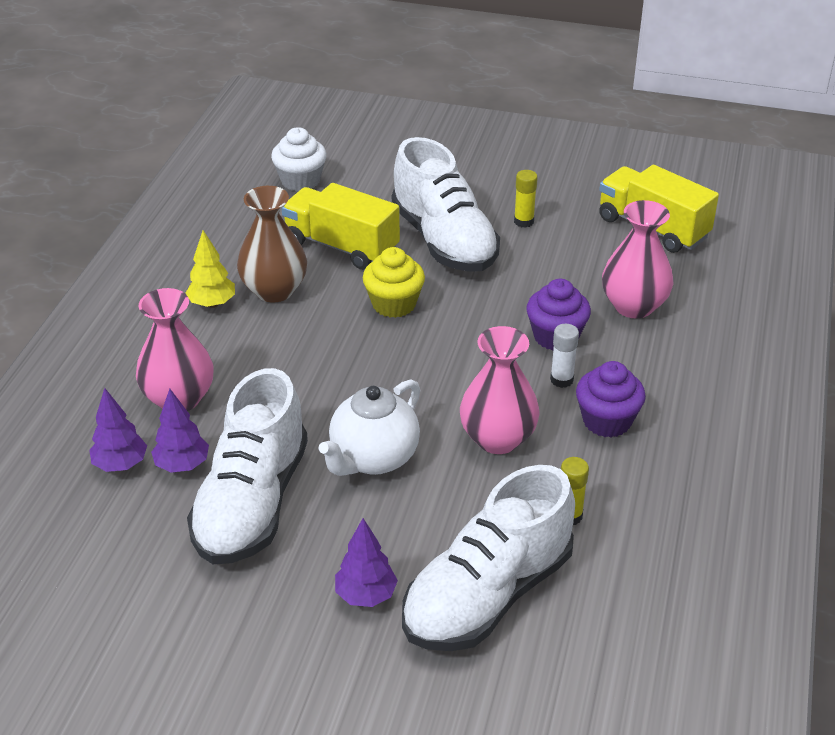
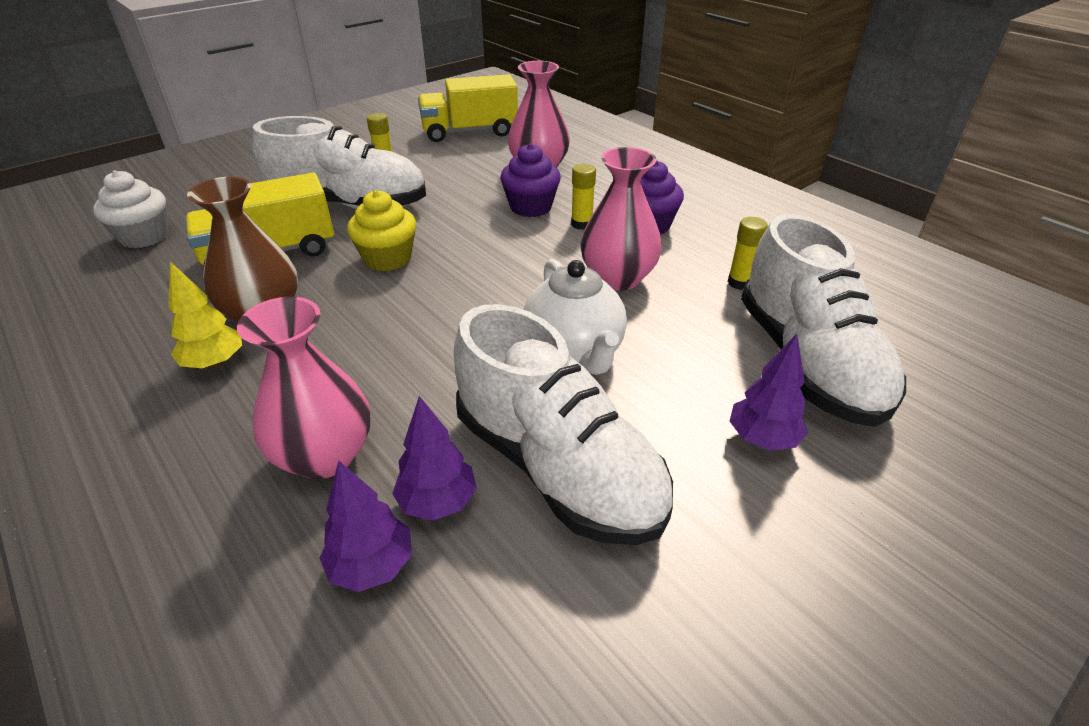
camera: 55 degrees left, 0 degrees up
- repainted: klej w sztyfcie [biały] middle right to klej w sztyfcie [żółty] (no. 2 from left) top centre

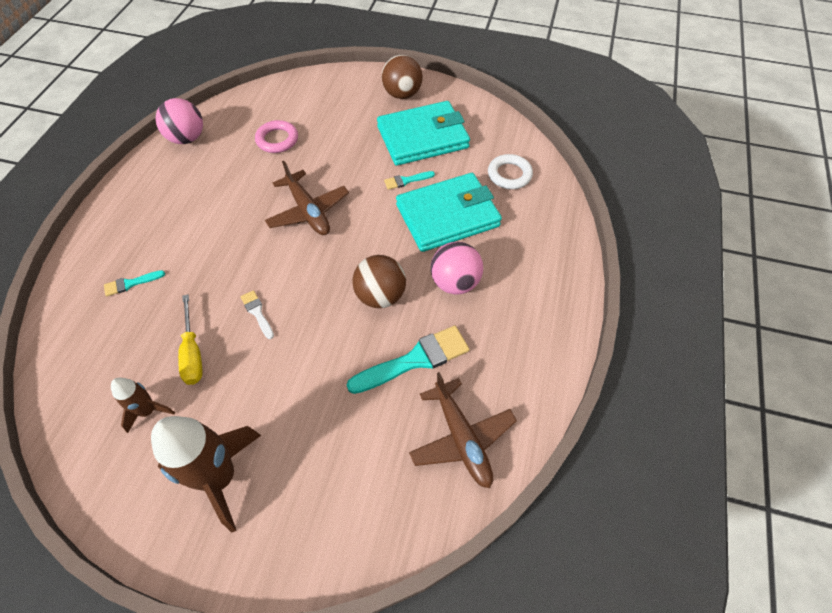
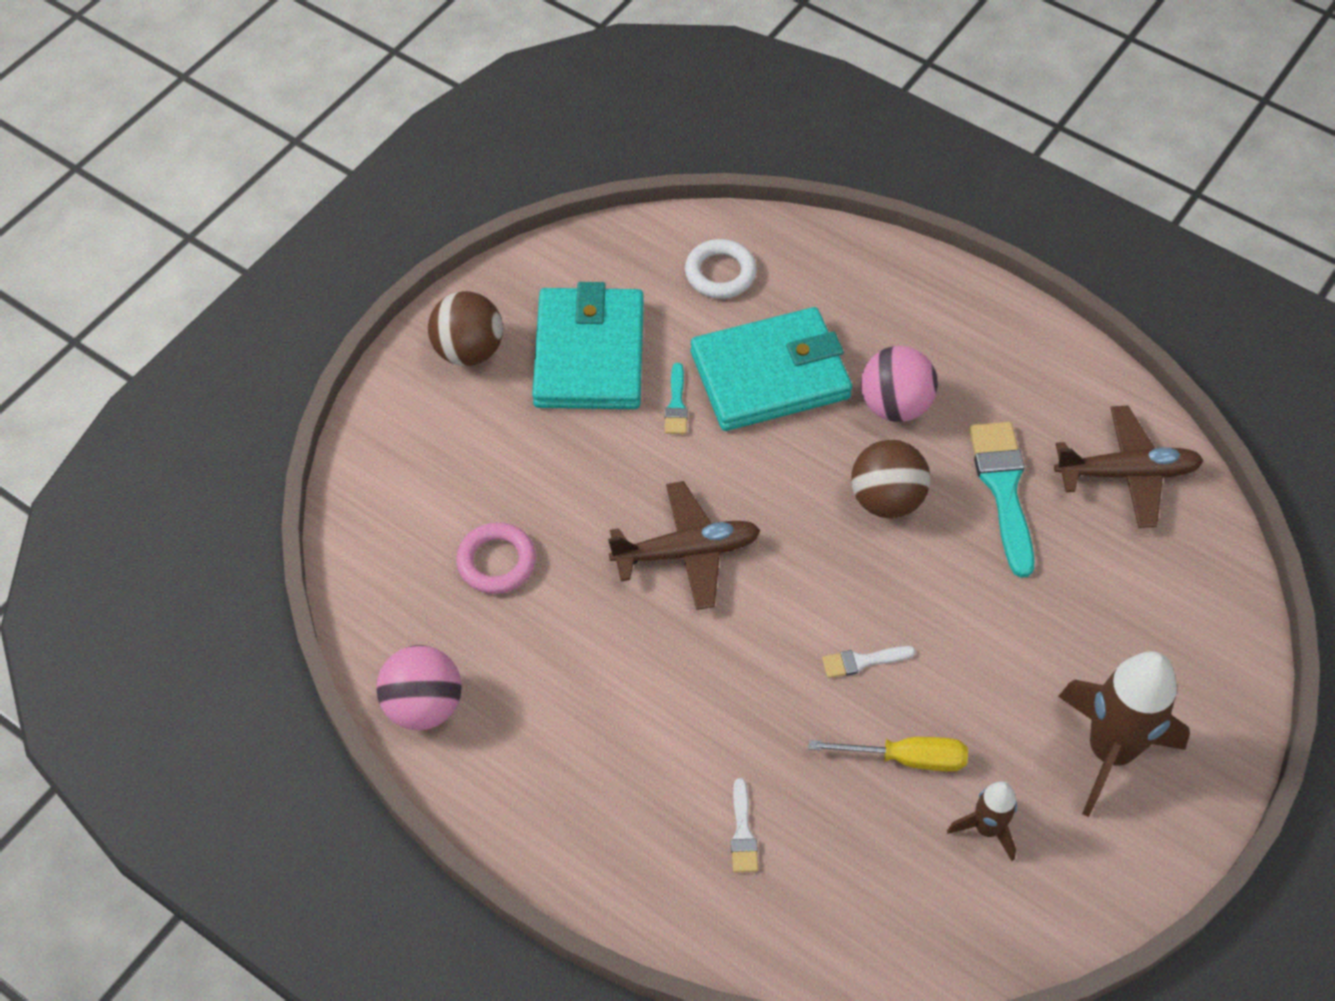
camera: 70 degrees left, 0 degrees up
- repainted: pędzel [turkusowy] (no. 1 from left) middle left to pędzel [biały] (no. 1 from left) bottom centre
- rotated: portfel [turkusowy] (no. 2 from left) centre = centre 75 degrees clockwise

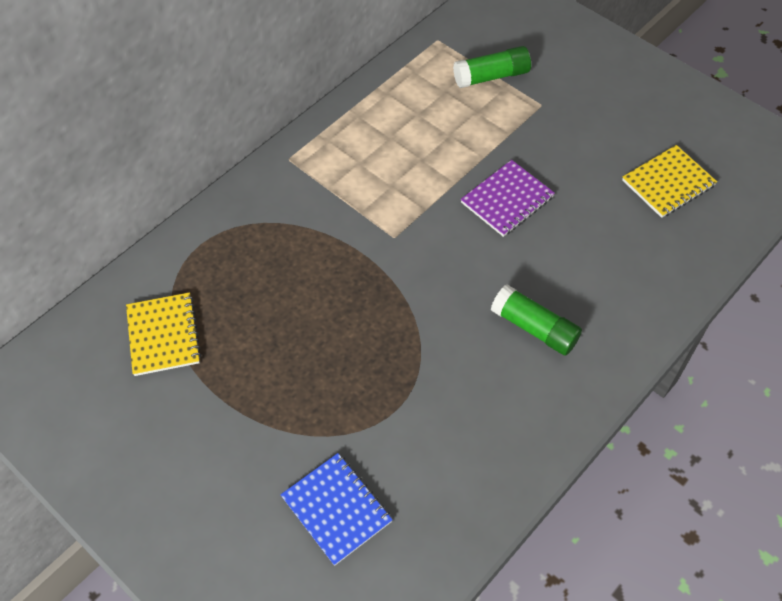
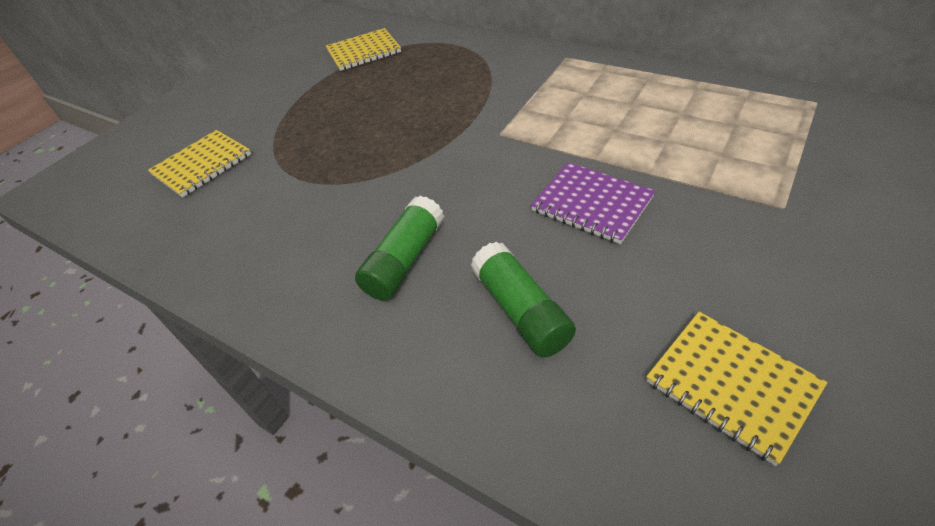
camera: 85 degrees right, 10 degrees down
- repainted: zeszyt [niebieski] bottom centre to zeszyt [żółty] (no. 1 from left) top left
- shifted: klej w sztyfcie [zielony] (no. 1 from left in the first image) top centre to klej w sztyfcie [zielony] (no. 2 from left) centre

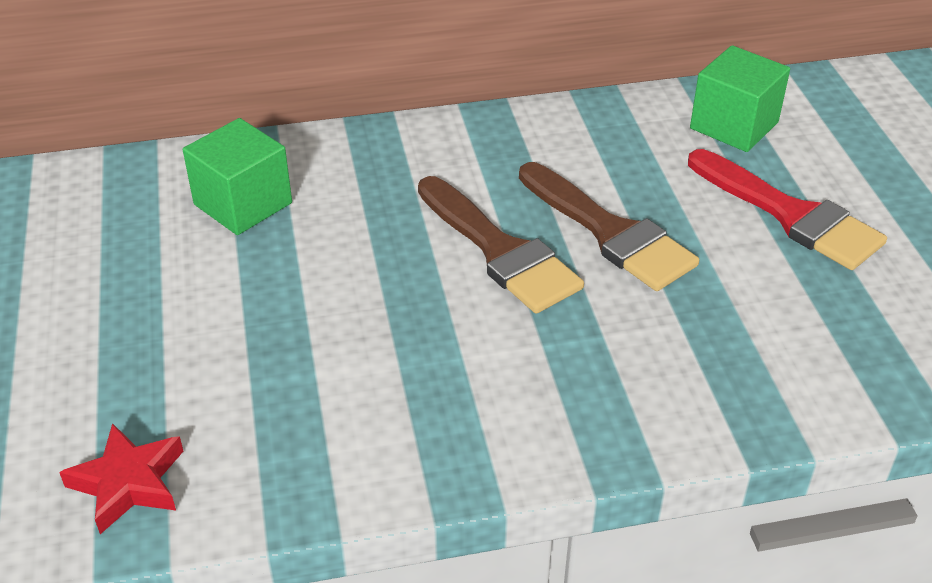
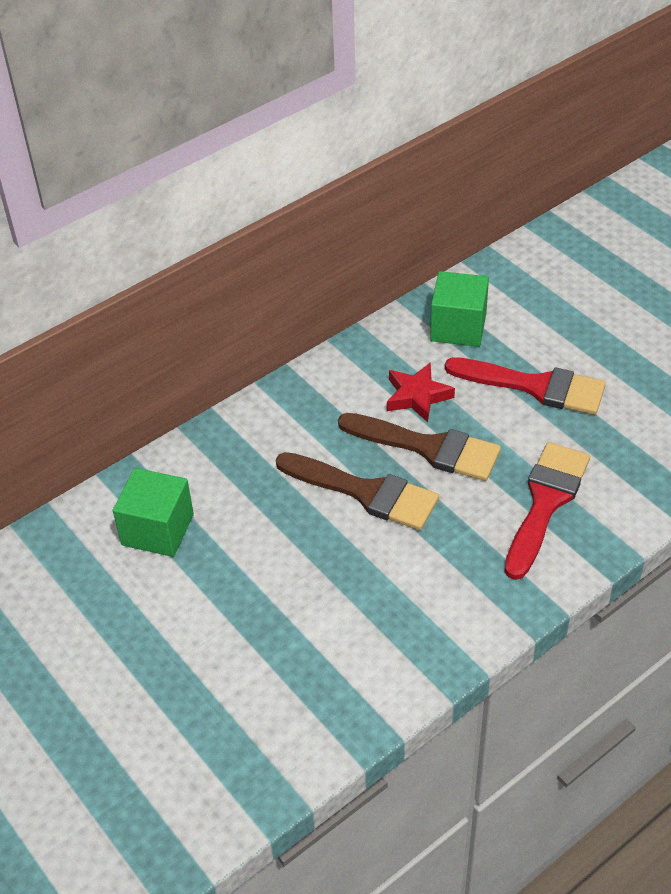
camera: 25 degrees left, 5 degrees up
- shifted: gwiazda [czerwony] bottom left to centre
- new: pędzel [czerwony] (no. 2 from left) middle right

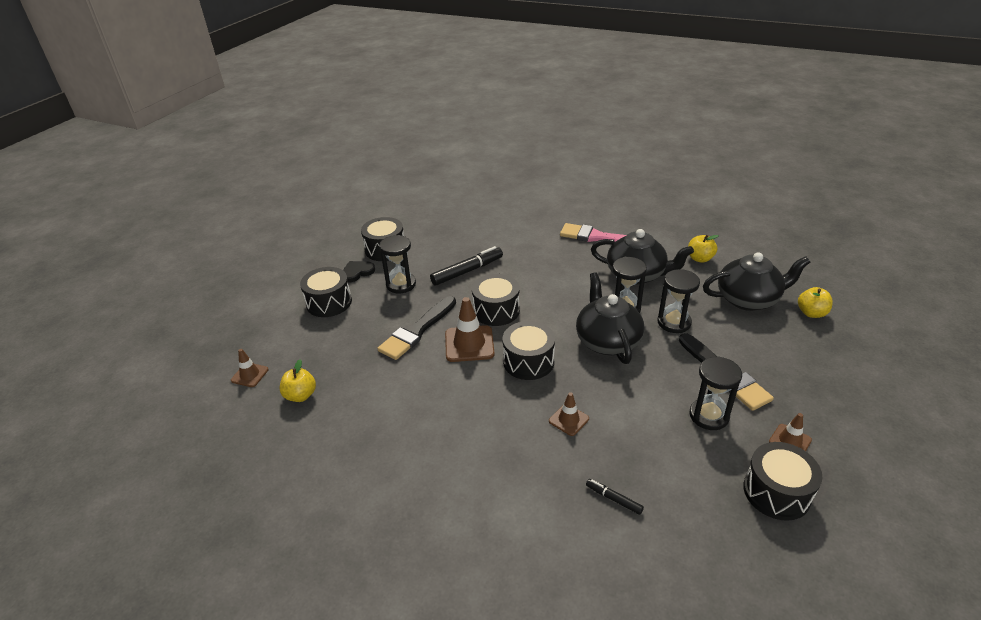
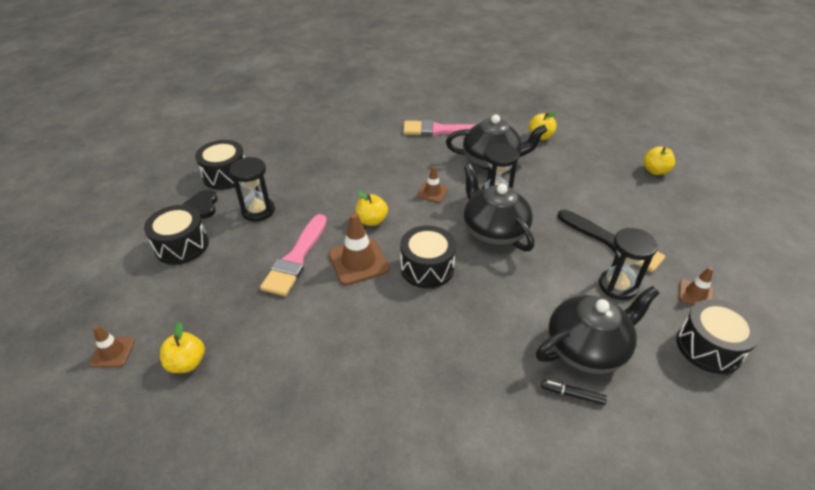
camera: 20 degrees left, 5 degrees up
- rotated: serce [czarny] centre = middle left 45 degrees counterclockwise
- repainted: pędzel [czarny] (no. 1 from left) centre to pędzel [różowy] (no. 1 from left) centre
- gone: flamaster [czarny] (no. 1 from left) centre
- swapped: bęben [czarny] (no. 3 from left) centre to jabłko [żółty] (no. 2 from left) centre
- shifted: pachołek [brązowy] (no. 3 from left) bottom centre to centre
- gone: klepsydra [czarny] (no. 3 from left) middle right
- shifted: imbryk [czarny] (no. 3 from left) middle right to bottom right

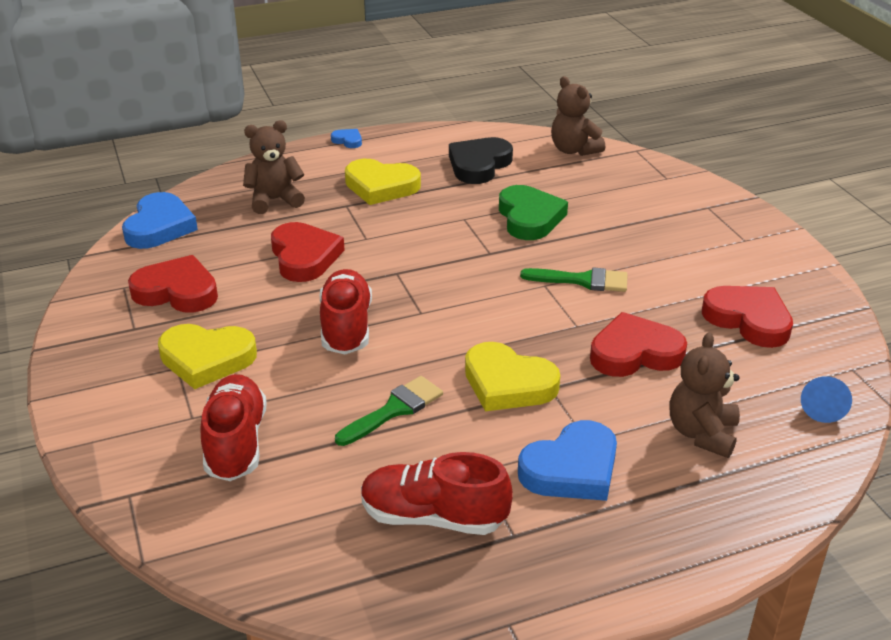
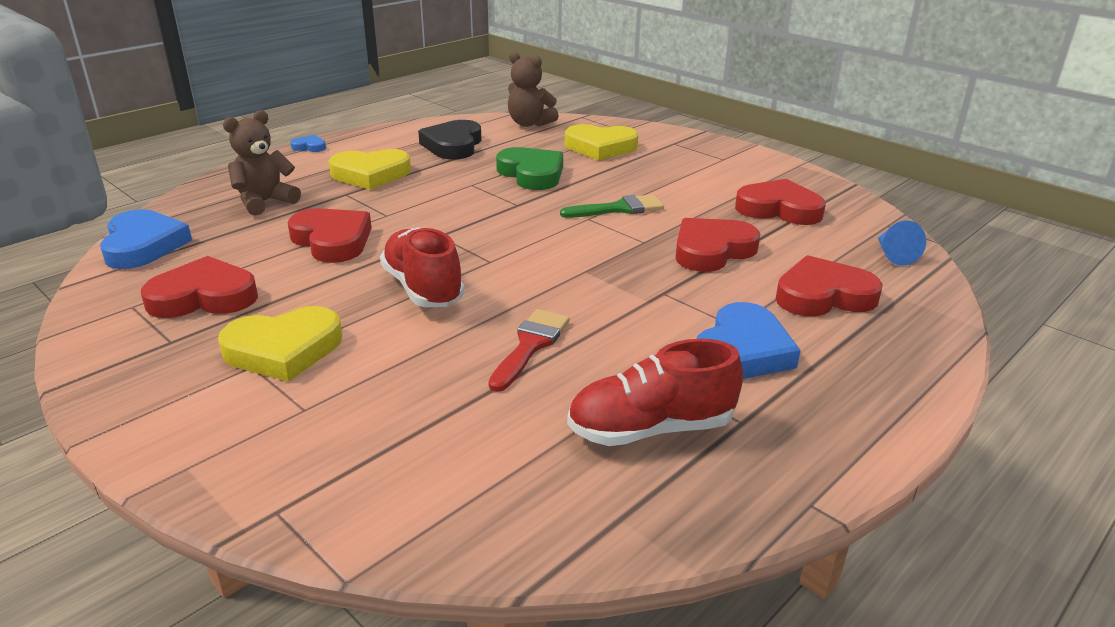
camera: 25 degrees left, 5 degrees down
- gone: but [czerwony] (no. 1 from left) bottom left
- repainted: pędzel [zielony] (no. 1 from left) centre to pędzel [czerwony] centre
- shifted: serce [żółty] (no. 3 from left) centre to top centre
- swapped: miś [brązowy] (no. 3 from left) middle right to serce [czerwony] (no. 5 from left) middle right

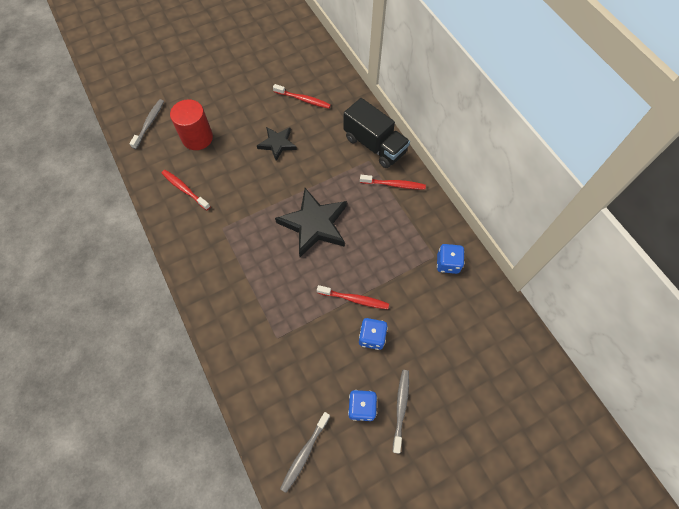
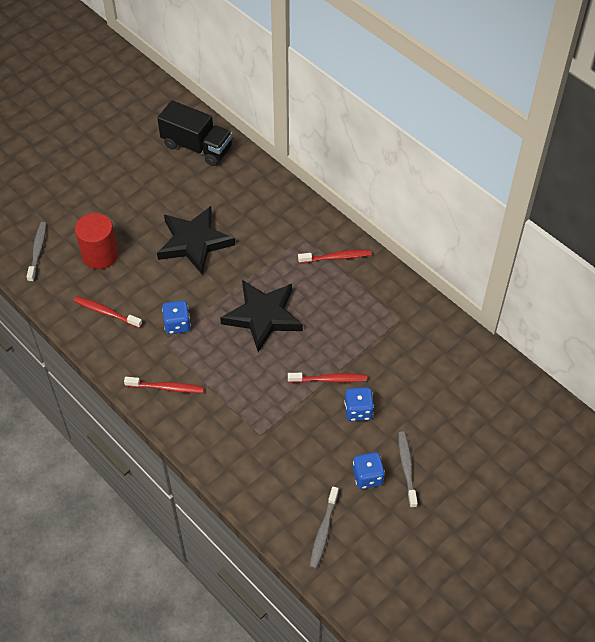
camera: 15 degrees left, 10 degrees down
- scaled: gwiazda [czarny] (no. 1 from left) top centre = middle left x1.72
- shifted: szczoteczka do zębów [czerwony] (no. 2 from left) top centre to middle left
- shifted: ciężarówka [czarny] top centre to top left
- shifted: kostka do gry [niebieski] (no. 3 from left in the first image) centre to kostka do gry [niebieski] (no. 1 from left) middle left

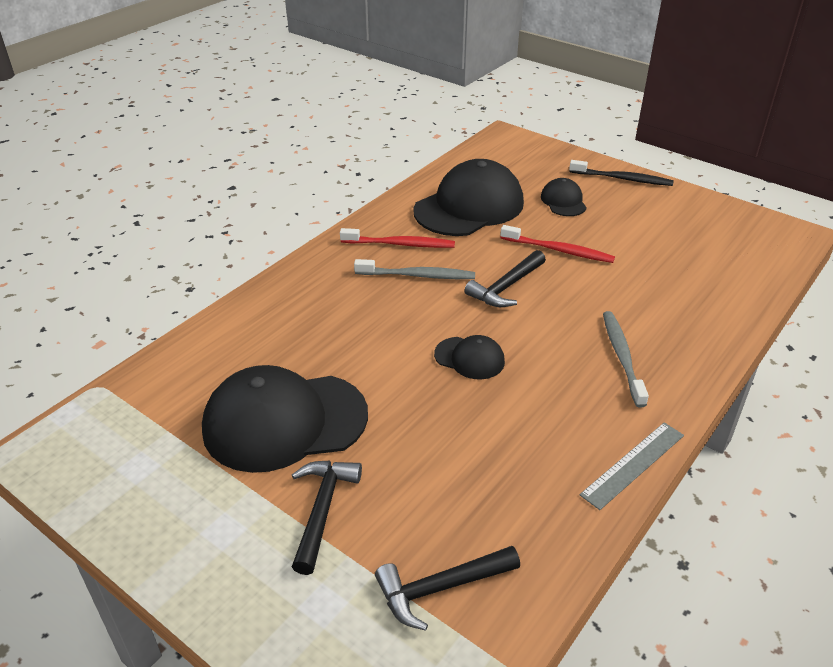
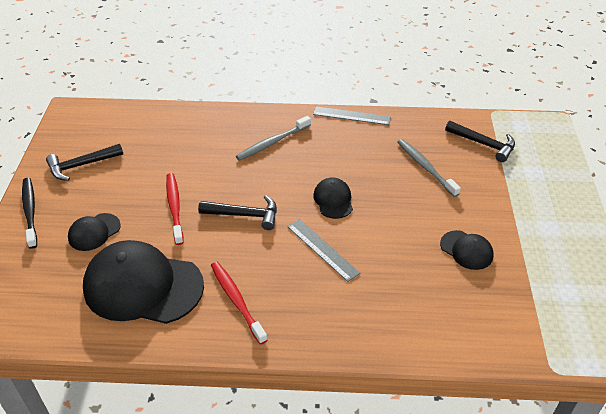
camera: 125 degrees left, 5 degrees up
- scaled: czapka [czarny] (no. 1 from left in the first image) centre = middle right x0.48
- shifted: młotek [czarny] (no. 1 from left) bottom centre to middle left
- shifted: szczoteczka do zębów [szary] (no. 1 from left in the first image) centre to szczoteczka do zębów [szary] (no. 2 from left) middle right
- new: linijka [szary] (no. 1 from left) centre

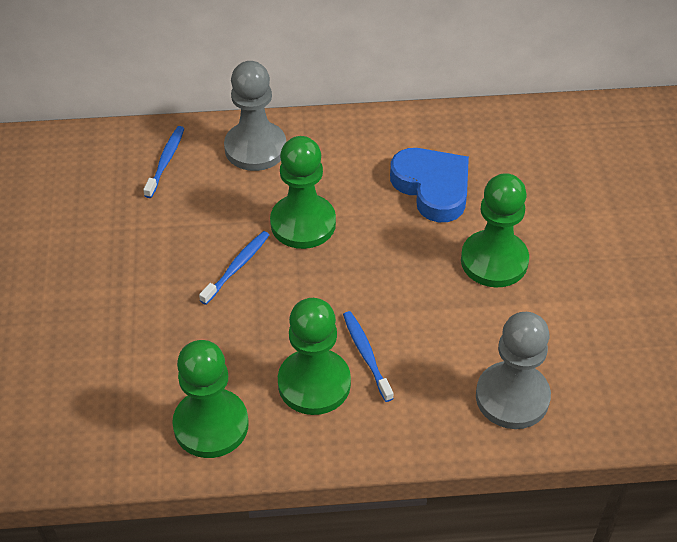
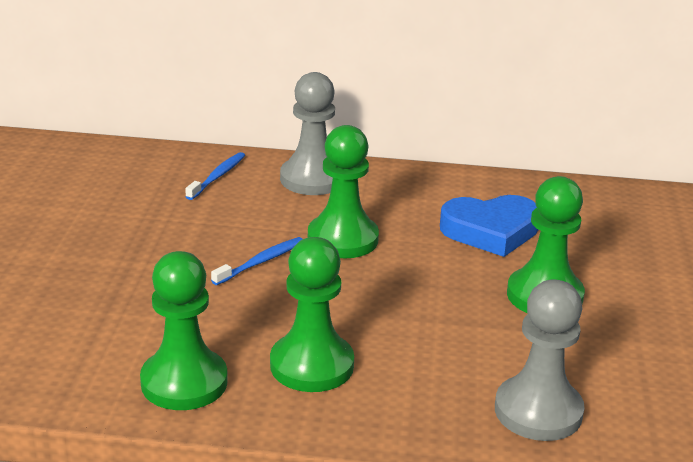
camera: 10 degrees right, 20 degrees down
- gone: szczoteczka do zębów [niebieski] (no. 3 from left) centre
- rotated: serce [niebieski] centre = middle right 105 degrees clockwise

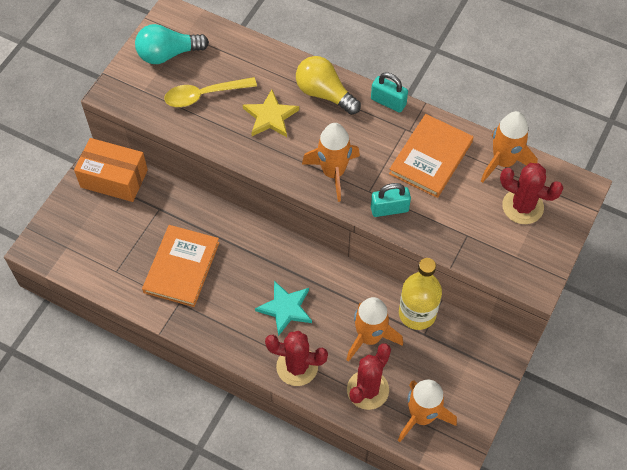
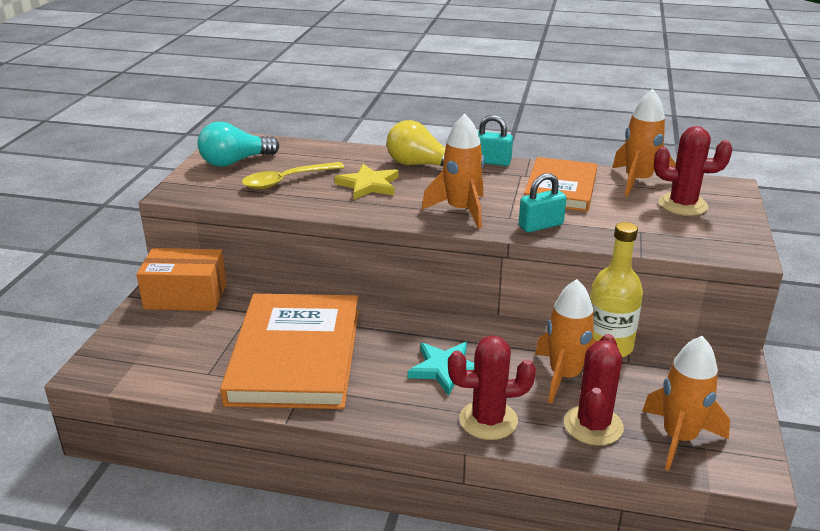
camera: 15 degrees left, 30 degrees down
- scaled: książka [pomarańczowy] (no. 1 from left) middle left = centre x1.59

